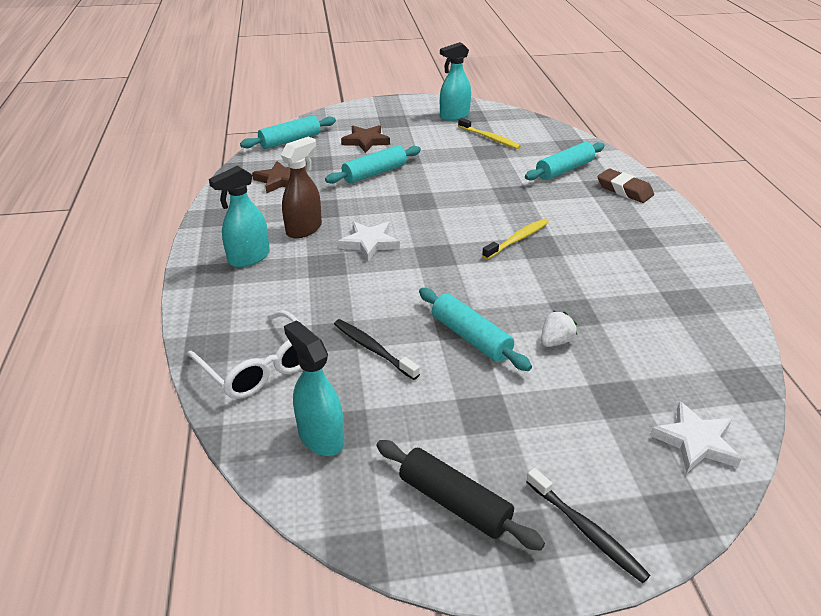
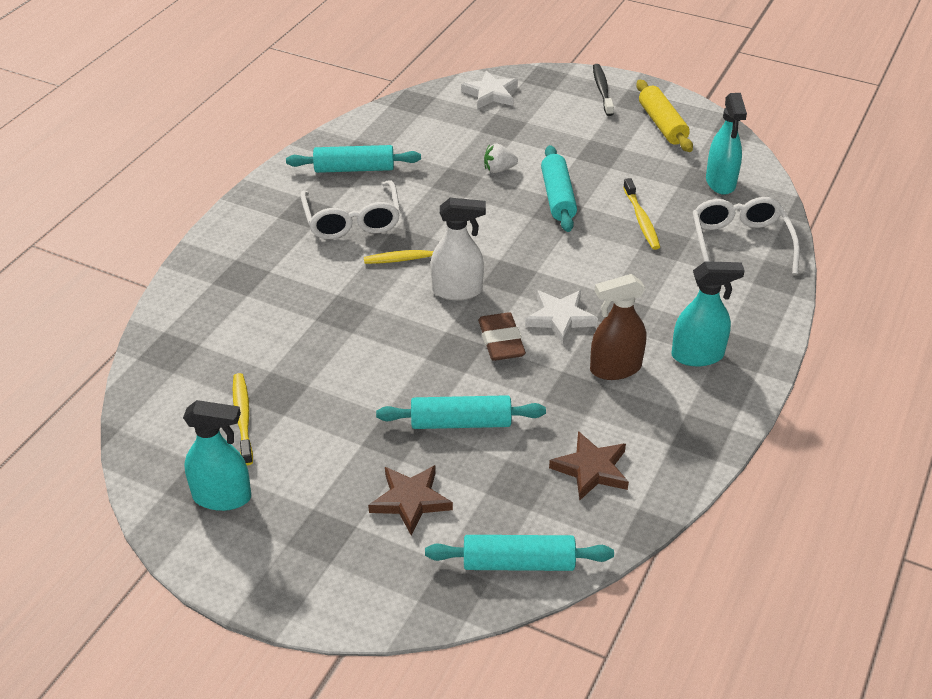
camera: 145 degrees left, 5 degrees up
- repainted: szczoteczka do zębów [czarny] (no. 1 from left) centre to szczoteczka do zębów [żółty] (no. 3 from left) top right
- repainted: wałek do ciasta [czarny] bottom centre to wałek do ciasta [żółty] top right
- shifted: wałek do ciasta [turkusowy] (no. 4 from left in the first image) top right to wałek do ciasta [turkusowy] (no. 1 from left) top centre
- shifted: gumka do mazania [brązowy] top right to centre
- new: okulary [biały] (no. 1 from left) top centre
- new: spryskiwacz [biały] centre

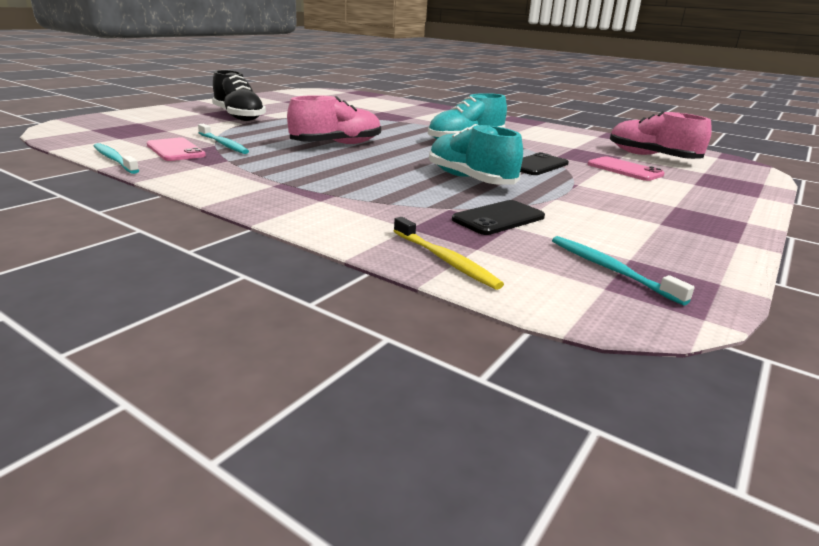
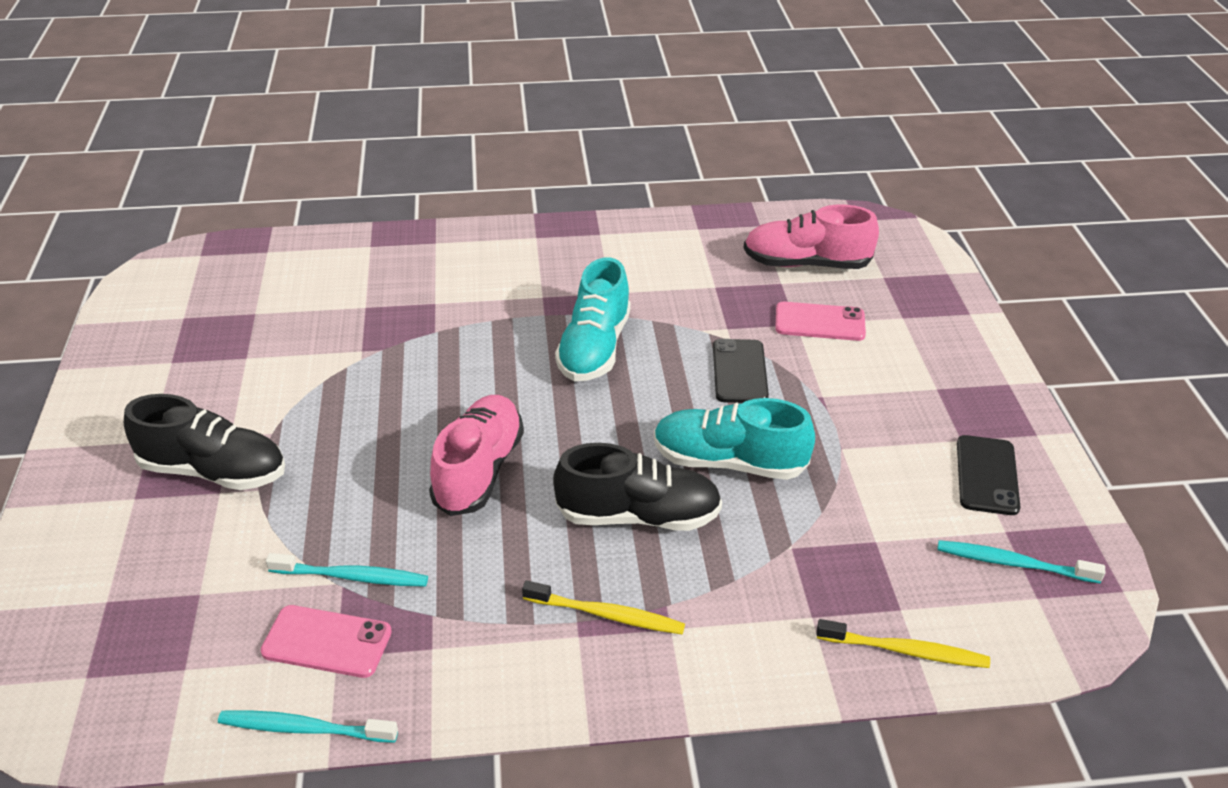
camera: 40 degrees left, 15 degrees up
- shifted: telefon [czarny] (no. 1 from left in the first image) centre to telefon [czarny] (no. 2 from left) middle right
- new: szczoteczka do zębów [żółty] (no. 1 from left) bottom centre
- new: but [czarny] (no. 2 from left) centre

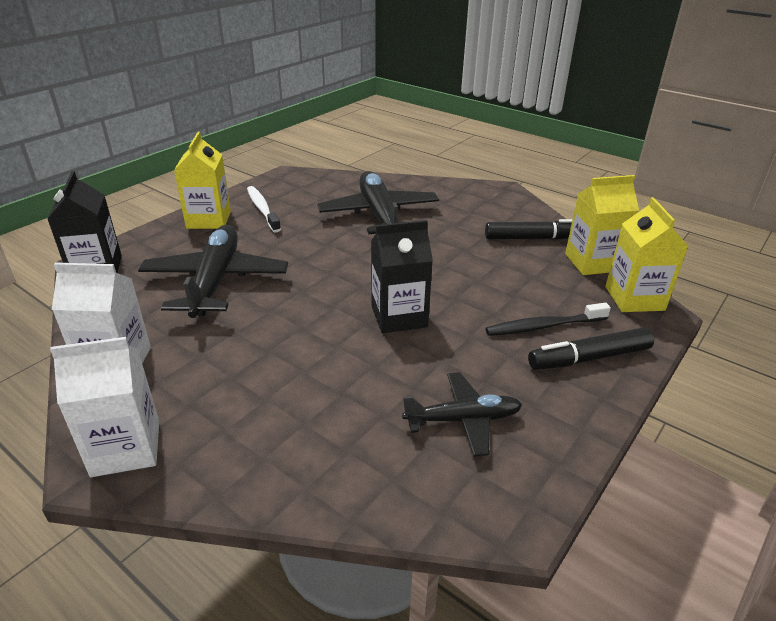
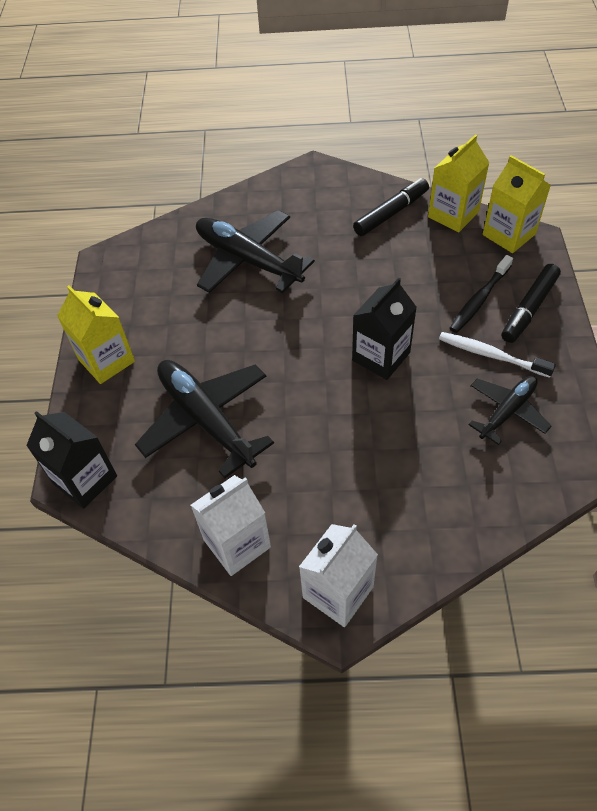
camera: 35 degrees left, 20 degrees up
- shifted: szczoteczka do zębów [biały] centre to middle right

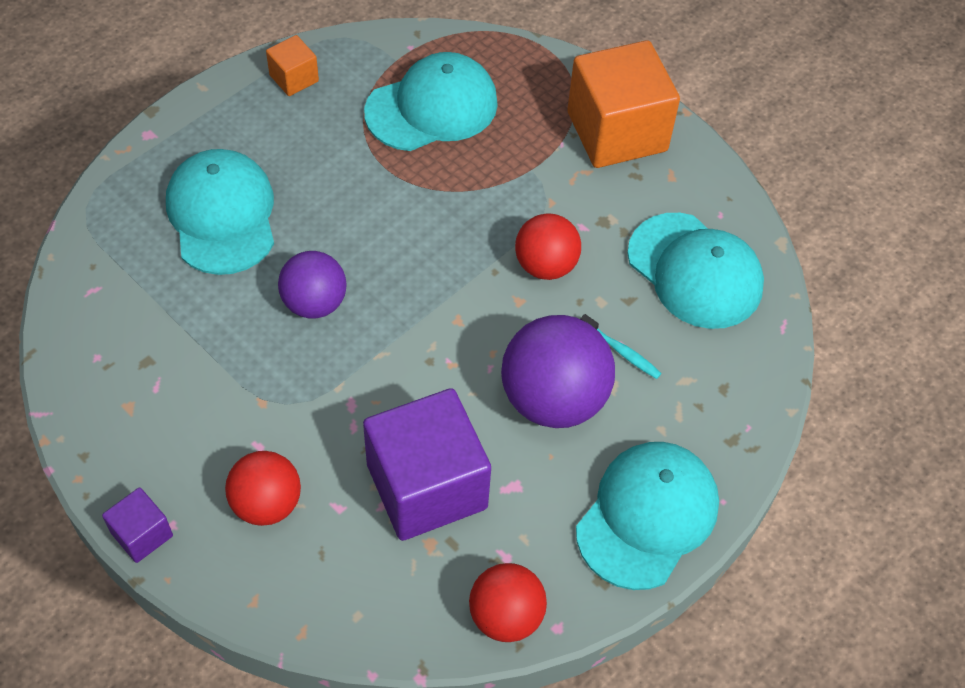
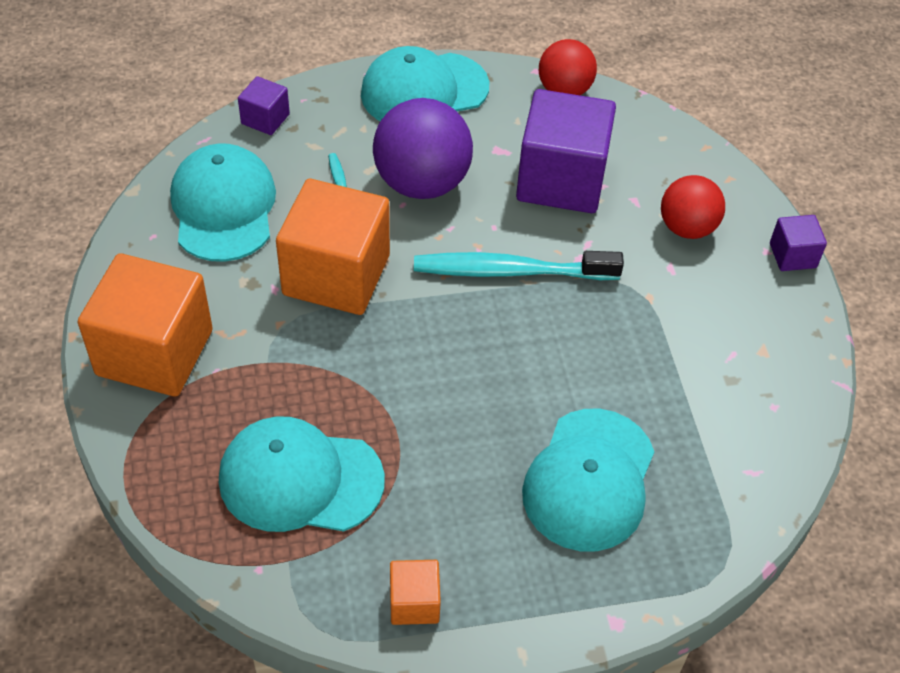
camera: 145 degrees left, 5 degrees down
- gone: piłka [fioletowy] (no. 1 from left) middle left
- swapped: piłka [czerwony] (no. 3 from left) centre to sześcian [pomarańczowy] (no. 2 from left) centre
- new: sześcian [fioletowy] (no. 1 from left) top left
- new: szczoteczka do zębów [turkusowy] (no. 2 from left) centre

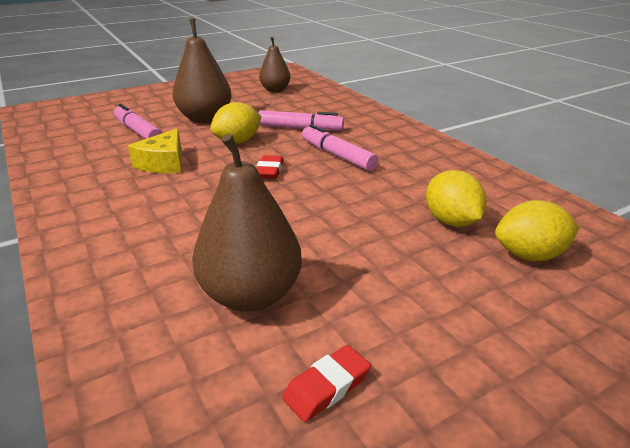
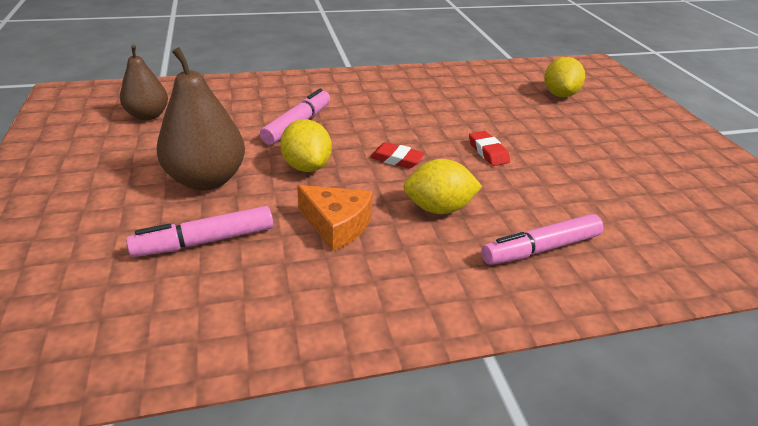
camera: 75 degrees left, 5 degrees up
- repainted: ser [żółty] middle left to ser [pomarańczowy] centre
- gone: gruszka [brązowy] (no. 2 from left) centre
- shifted: gumka do mazania [czerwony] (no. 2 from left) bottom centre to centre
- shifted: flamaster [różowy] (no. 3 from left) top centre to middle right
- shifted: cytryna [żółty] (no. 2 from left) middle right to centre

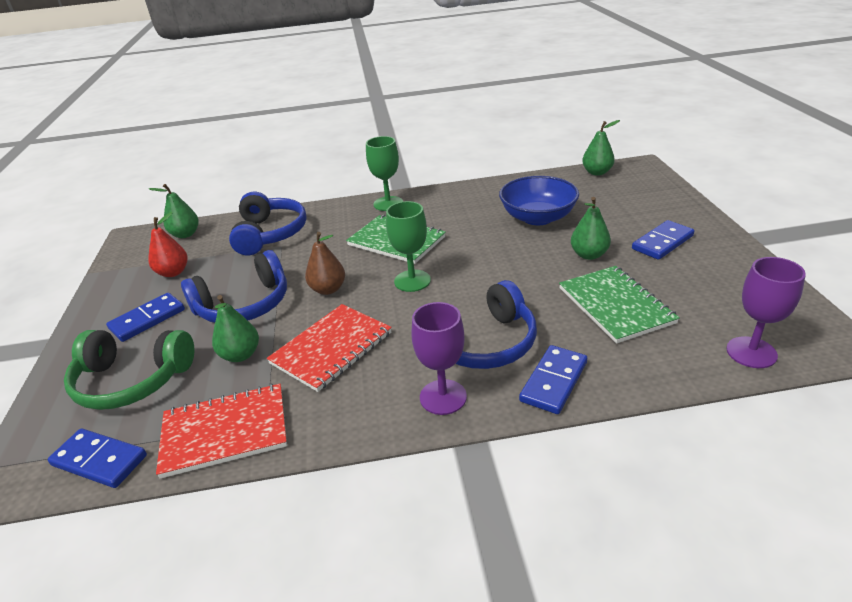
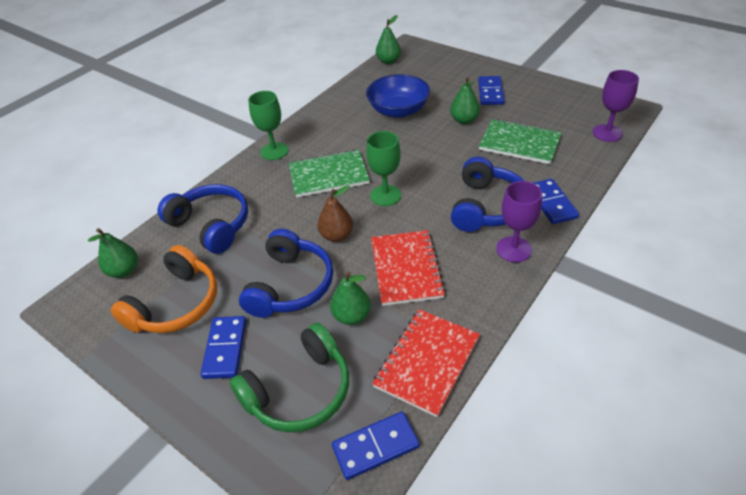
camera: 45 degrees left, 10 degrees up
- swapped: gruszka [czerwony] middle left to słuchawki [pomarańczowy] middle left

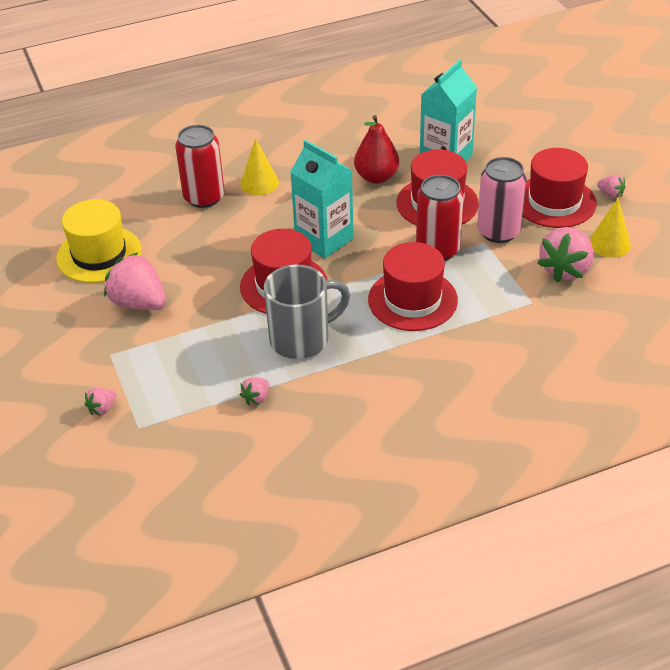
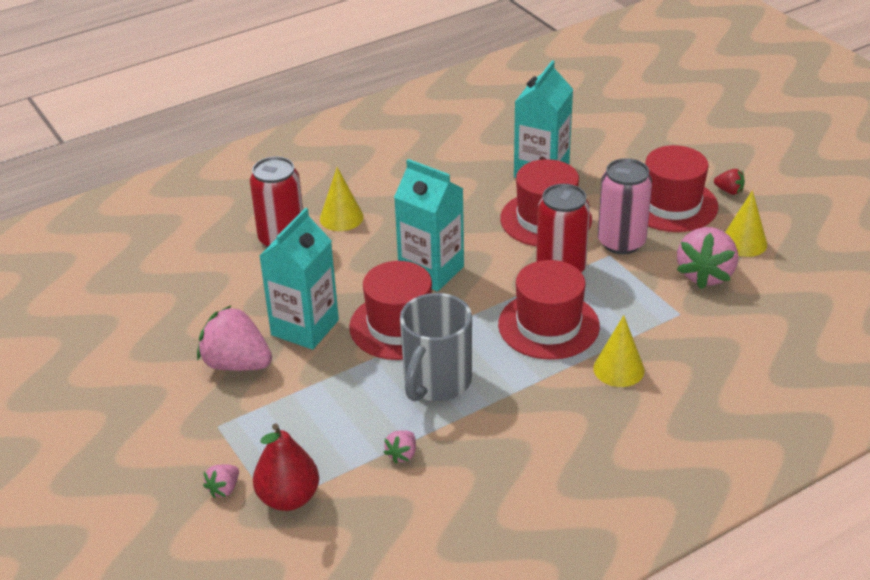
camera: 10 degrees left, 5 degrees down
- gone: kapelusz [żółty] middle left
- rotated: kubek [szary] centre = centre 150 degrees clockwise
- shifted: gruszka [czerwony] top centre to bottom left
- repainted: truskawka [różowy] (no. 5 from left) top right to truskawka [czerwony] top right
- new: karton mleka [turkusowy] (no. 1 from left) centre
- new: stożek [żółty] (no. 2 from left) middle right

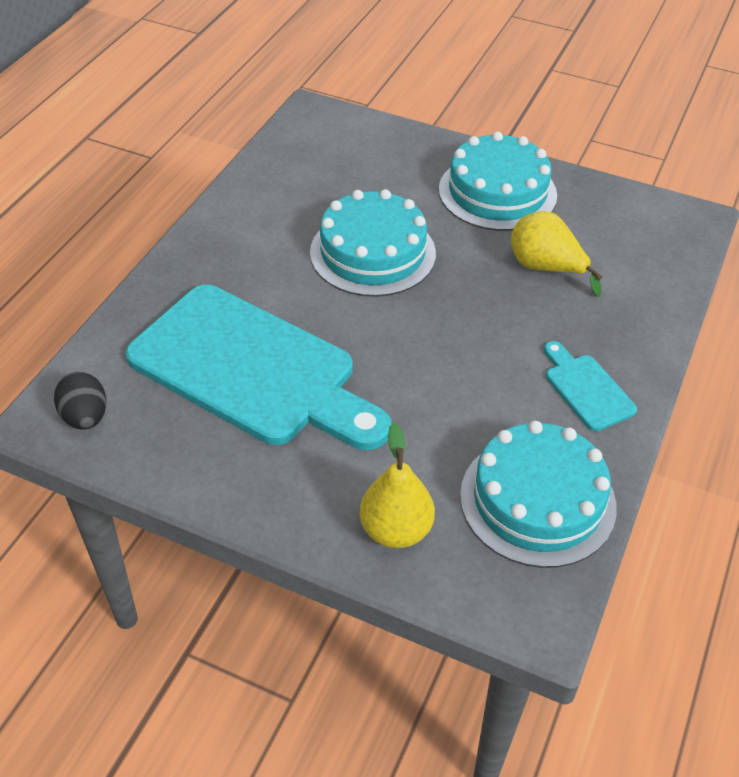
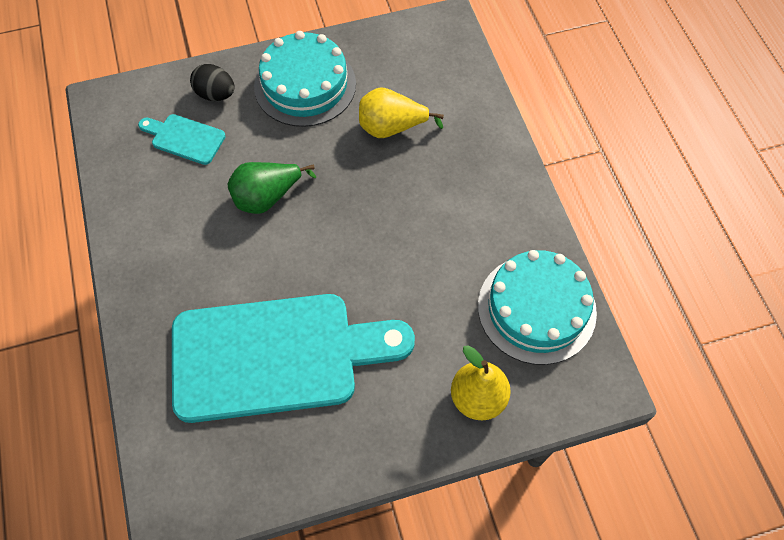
camera: 40 degrees left, 15 degrees up
- shifted: jajko [czarny] middle left to top left
- swapped: tort [turkusowy] (no. 1 from left) top centre to gruszka [zielony] centre
- shifted: deska do krojenia [turkusowy] (no. 2 from left in the first image) middle right to deska do krojenia [turkusowy] (no. 1 from left) top left

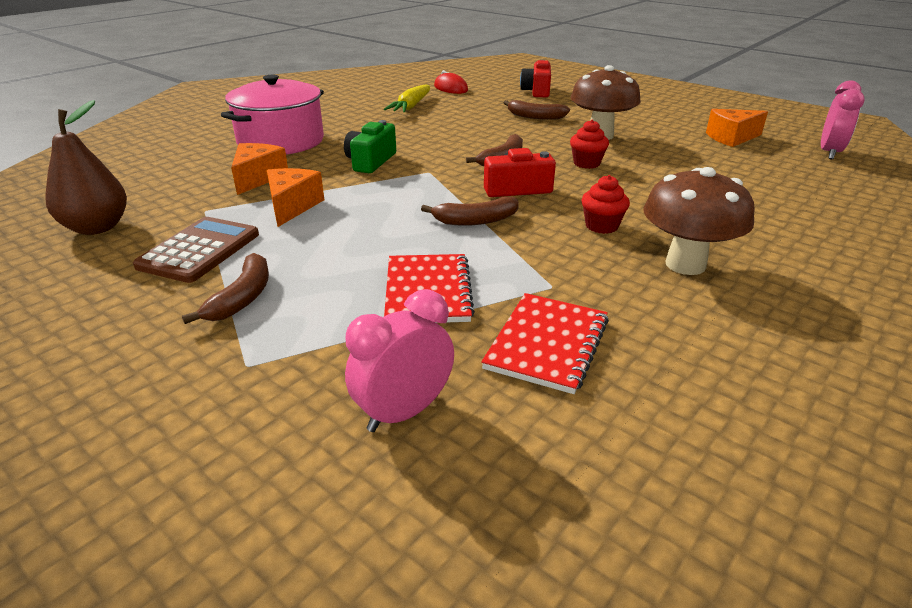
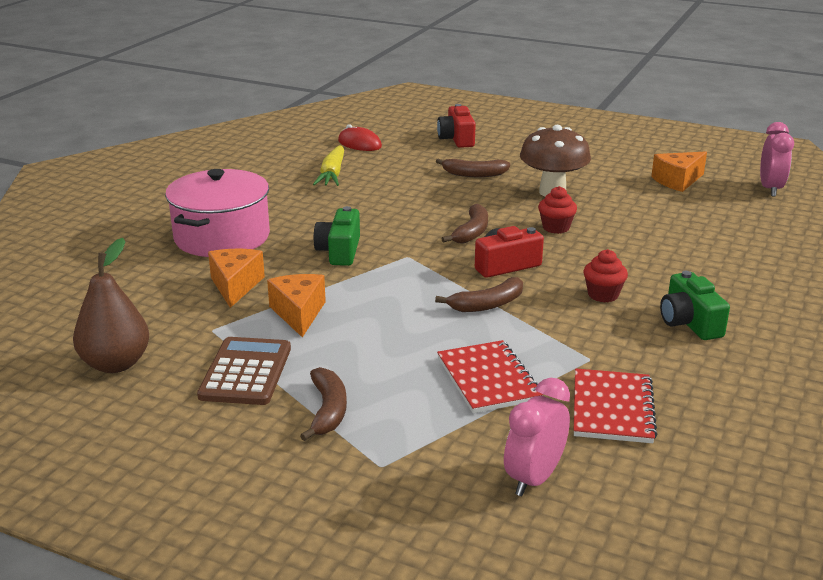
camera: 15 degrees left, 5 degrees down
- swapped: grzyb [brązowy] (no. 2 from left) middle right to aparat fotograficzny [zielony] (no. 2 from left) middle right

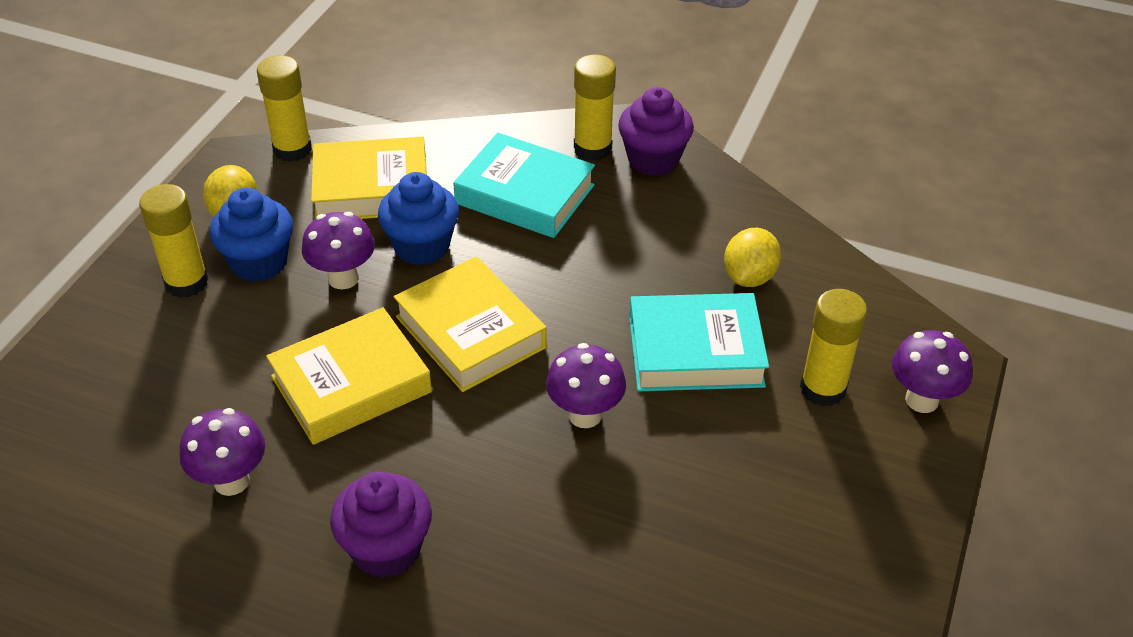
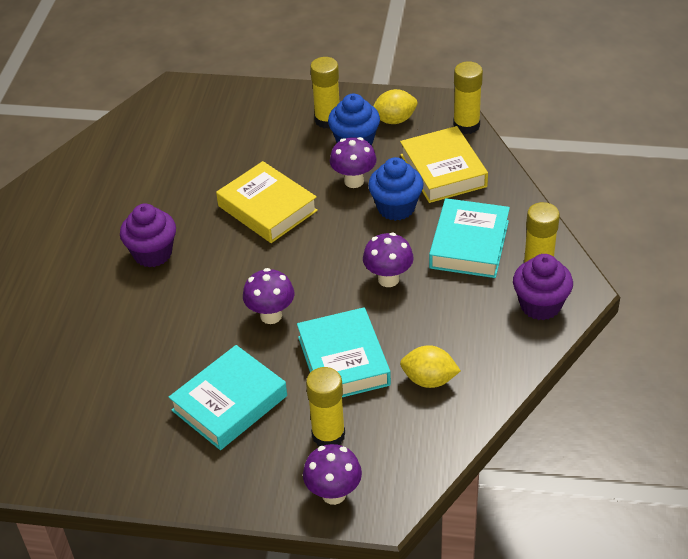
camera: 80 degrees right, 0 degrees up
- shifted: grzyb [fioletowy] (no. 1 from left in the first image) bottom left to grzyb [fioletowy] (no. 4 from left) centre
- gone: książka [żółty] (no. 3 from left) centre
- new: książka [turkusowy] (no. 1 from left) bottom left

